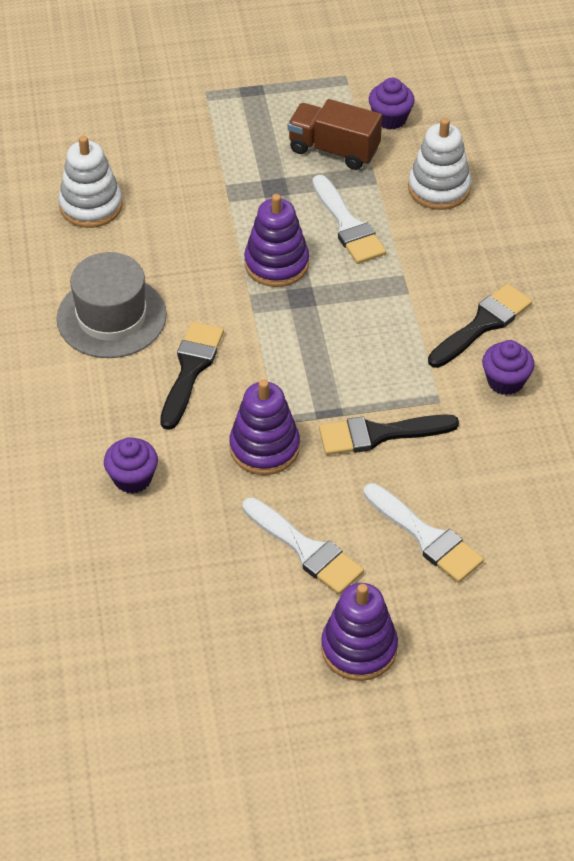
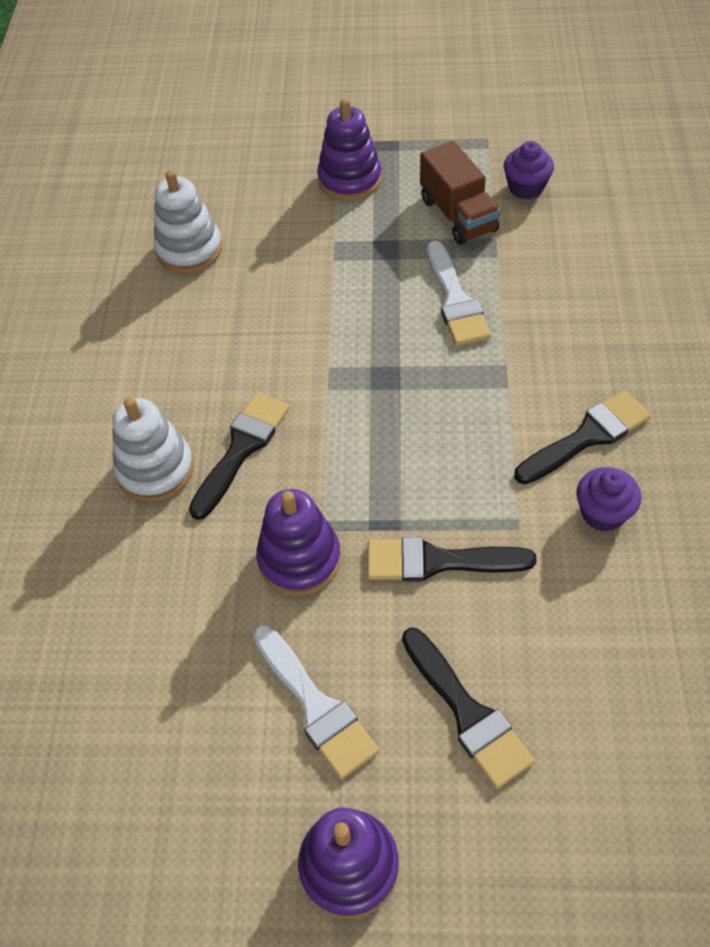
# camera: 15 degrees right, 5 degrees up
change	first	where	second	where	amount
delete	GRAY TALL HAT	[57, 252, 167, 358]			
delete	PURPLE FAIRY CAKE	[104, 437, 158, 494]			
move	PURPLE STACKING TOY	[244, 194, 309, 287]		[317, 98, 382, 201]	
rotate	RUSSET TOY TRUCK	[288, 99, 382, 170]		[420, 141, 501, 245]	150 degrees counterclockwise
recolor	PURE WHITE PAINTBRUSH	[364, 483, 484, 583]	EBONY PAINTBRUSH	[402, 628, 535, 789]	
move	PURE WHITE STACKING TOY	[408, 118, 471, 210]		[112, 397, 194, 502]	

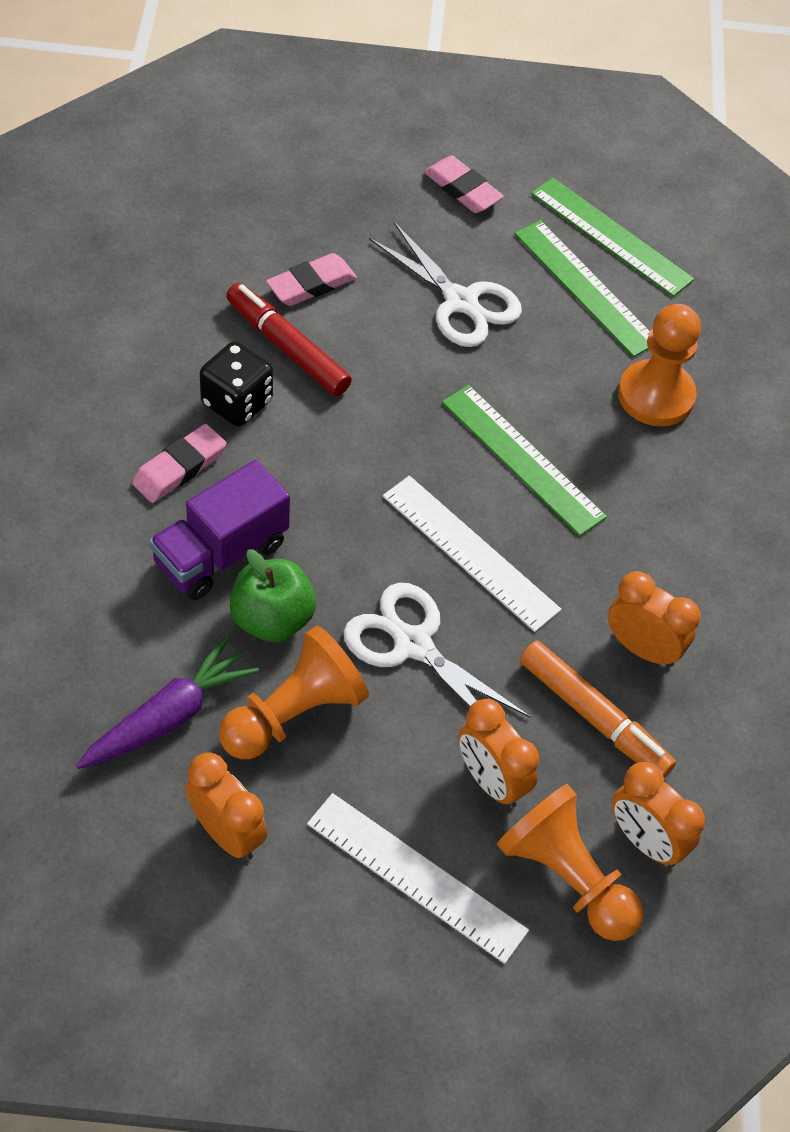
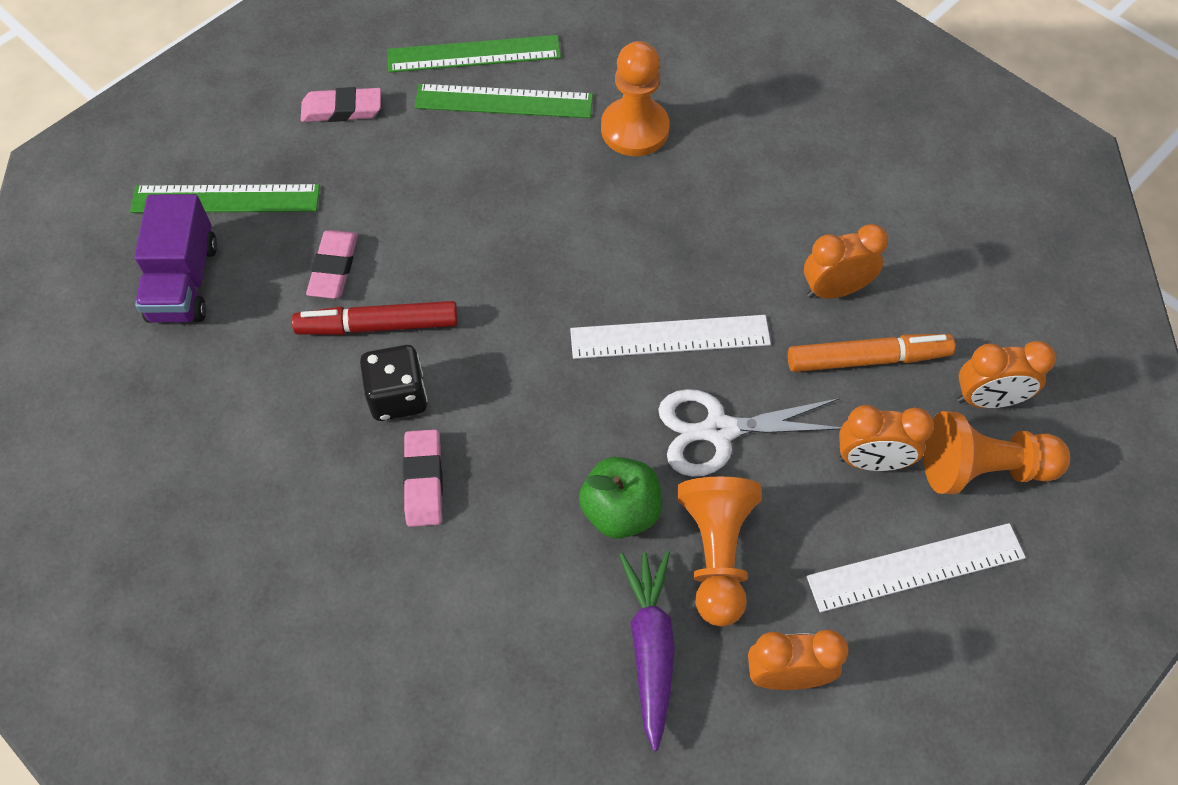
# camera: 45 degrees left, 5 degrees up
change	first	where	second	where	amount
move	PURPLE TOY TRUCK	[149, 460, 290, 600]		[134, 194, 217, 323]	
delete	PURE WHITE SCISSORS	[369, 222, 522, 347]			
move	LEAF-GREEN STRAIGHTEDGE	[442, 385, 607, 536]		[130, 184, 320, 213]	

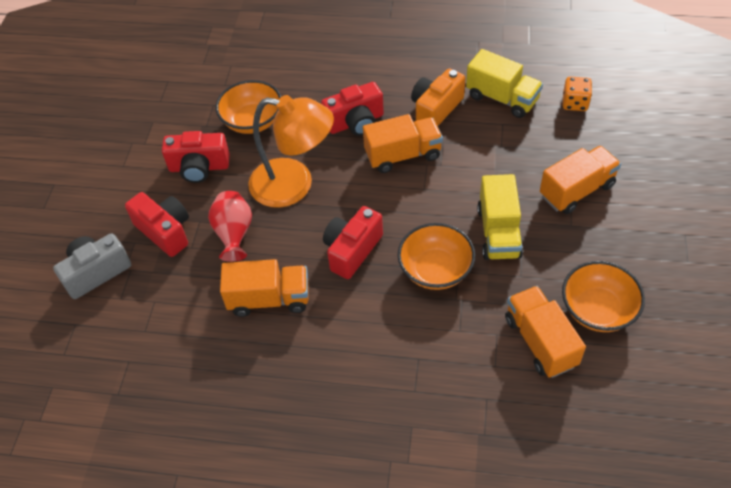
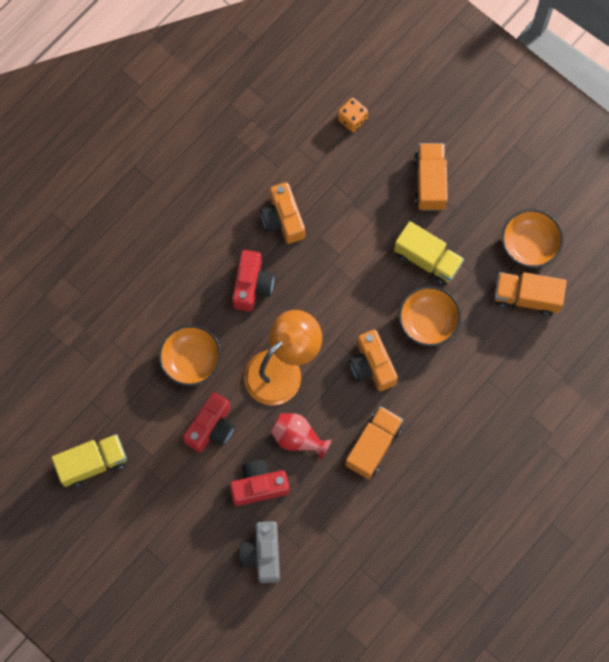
# camera: 60 degrees left, 20 degrees up
change	first	where	second	where	amount
recolor	SCARLET CAMERA	[323, 206, 383, 279]	ORANGE CAMERA	[349, 330, 398, 391]	
delete	ORANGE TOY TRUCK	[363, 114, 443, 173]			
move	GOLDEN TOY TRUCK	[466, 49, 543, 118]		[51, 434, 127, 487]	

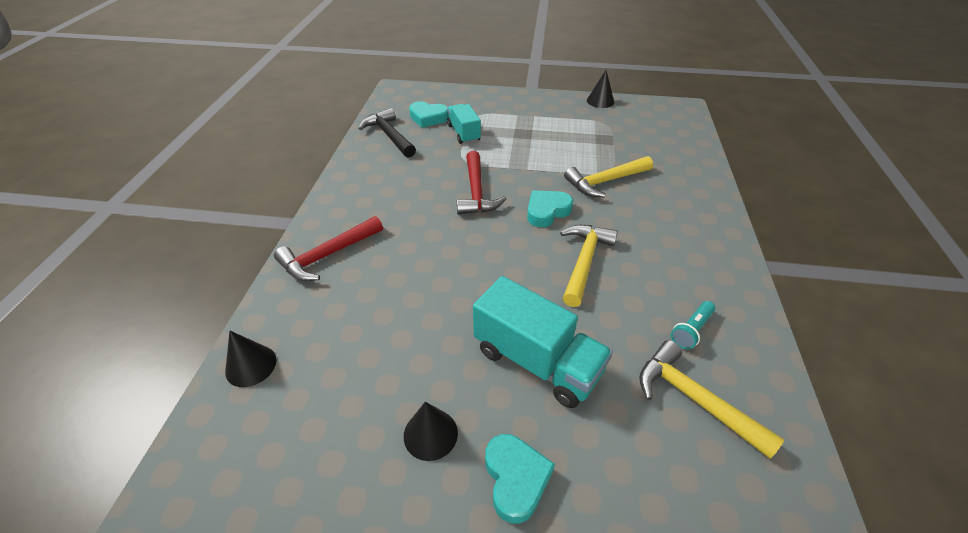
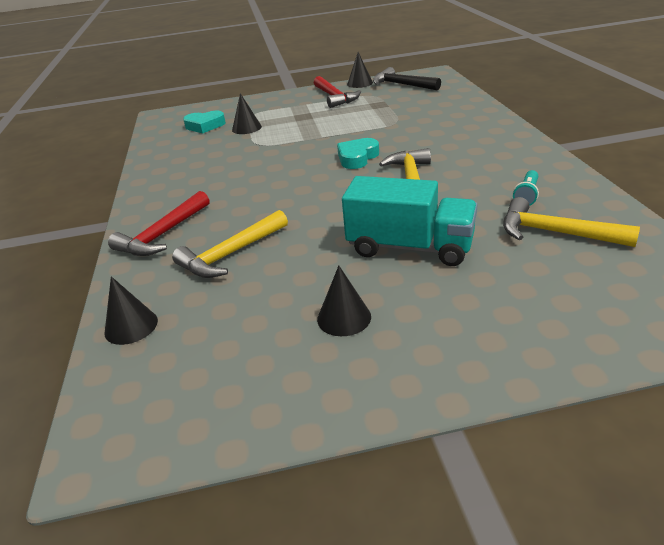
# camera: 15 degrees left, 10 degrees down
change	first	where	second	where	amount
move	EBONY HAMMER	[358, 108, 416, 158]		[373, 67, 441, 90]	
replace	AQUA TOY TRUCK	[447, 104, 481, 144]	EBONY SOLID CONE	[232, 93, 262, 134]	
move	SCARLET HAMMER	[457, 151, 507, 215]		[314, 76, 361, 108]	
delete	AQUA HEART	[485, 434, 555, 524]			
move	GOLDEN HAMMER	[564, 156, 653, 197]		[172, 210, 288, 278]	

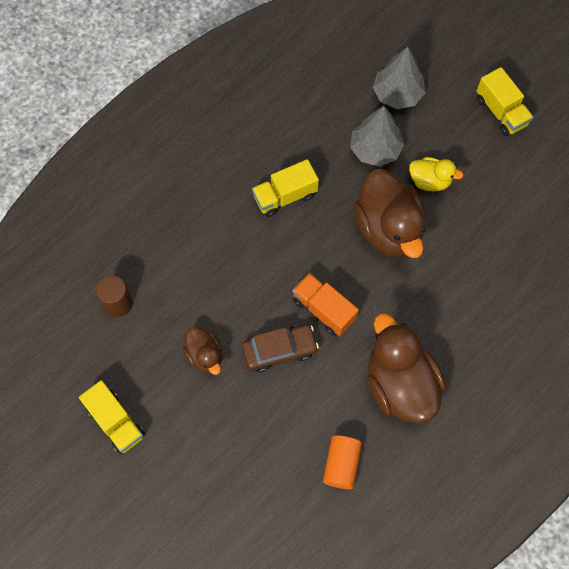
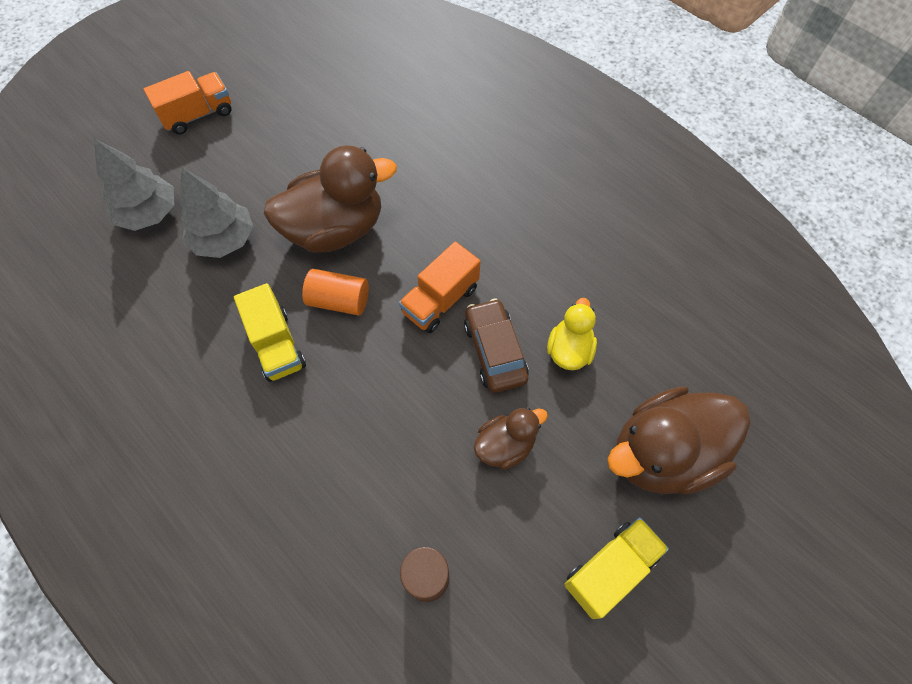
# camera: 90 degrees left, 5 degrees down
change	first	where	second	where	amount
move	ORANGE CYLINDER	[323, 435, 362, 489]		[302, 269, 369, 316]	
move	RUSSET RUBBER DUCK	[368, 313, 446, 423]		[608, 386, 751, 495]	
move	GOLDEN RUBBER DUCK	[409, 157, 464, 191]		[547, 298, 597, 370]	
recolor	GOLDEN TOY TRUCK	[477, 67, 533, 136]	ORANGE TOY TRUCK	[144, 71, 232, 135]	

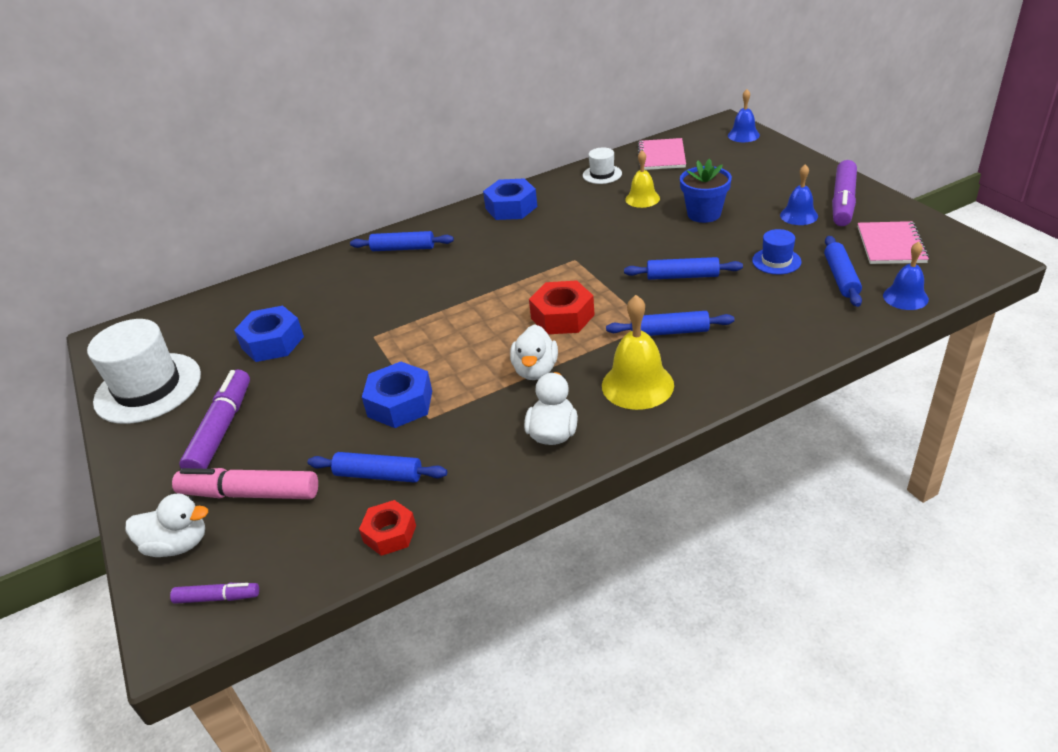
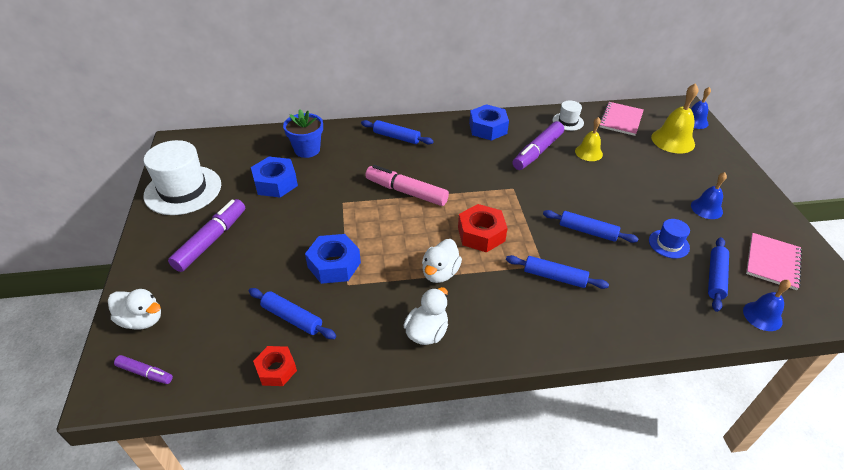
# camera: 15 degrees right, 5 degrees up
change	first	where	second	where	amount
move	PINK FELT PEN	[172, 468, 318, 499]		[365, 165, 449, 206]	
move	GOLDEN BELL	[602, 295, 674, 410]		[651, 83, 698, 153]	
move	COBALT PLANT POT	[680, 159, 732, 223]		[283, 109, 323, 158]	
move	PURPLE FELT PEN	[832, 160, 857, 226]		[512, 121, 564, 170]	

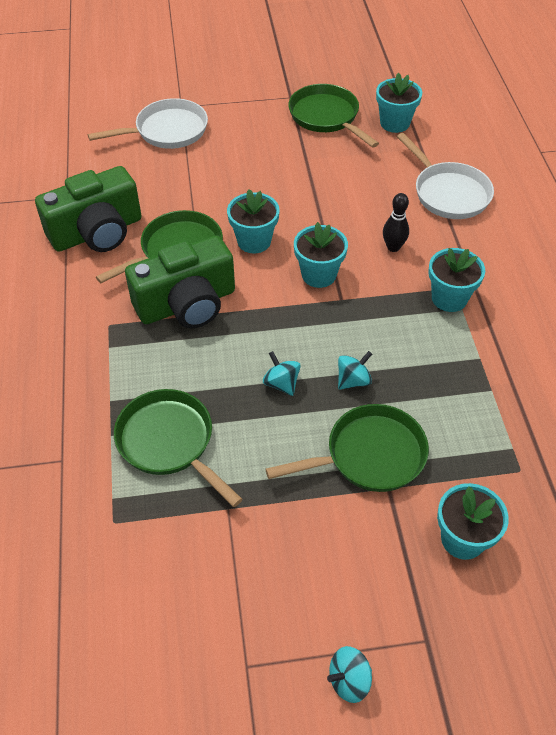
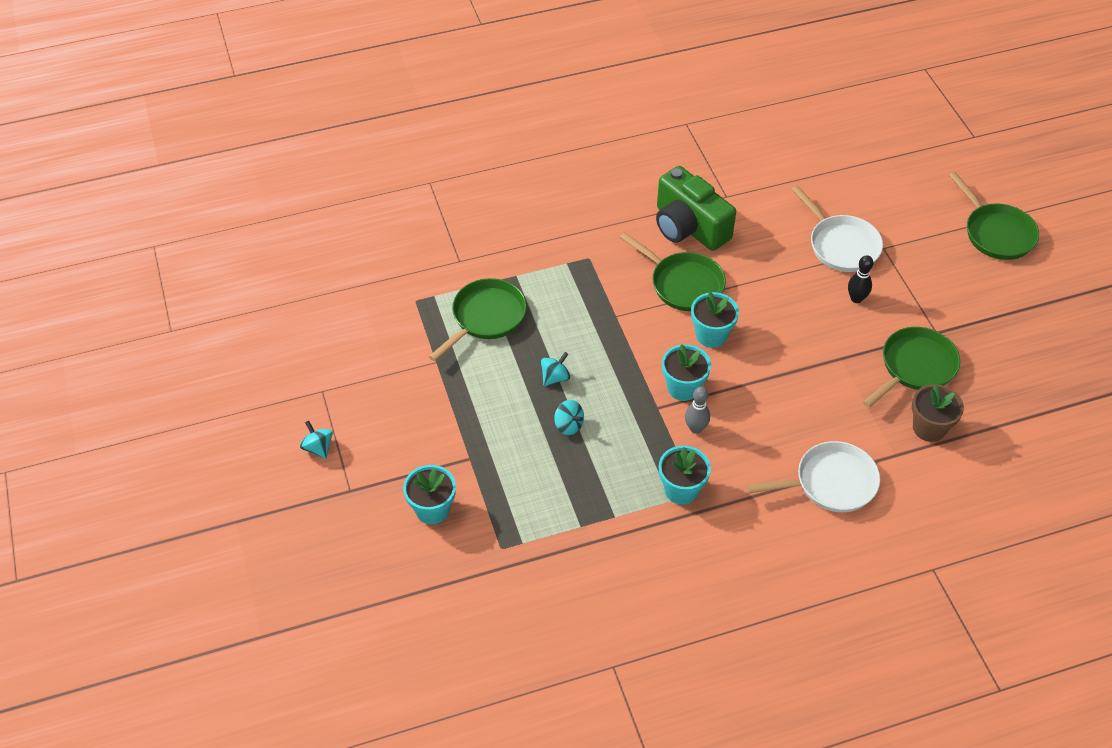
# camera: 80 degrees right, 0 degrees up
change	first	where	second	where	amount
delete	LEAF-GREEN CAMERA	[125, 235, 235, 328]			
move	LEAF-GREEN PAN	[266, 404, 429, 492]		[949, 172, 1039, 260]	
recolor	AQUA PLANT POT	[376, 73, 422, 133]	RUSSET PLANT POT	[912, 384, 964, 442]	
move	EBONY SKITTLE	[383, 193, 409, 252]		[848, 255, 873, 303]	
rotate	PURE WHITE PAN	[397, 133, 494, 219]		[746, 441, 880, 512]	150 degrees counterclockwise
insert			GRAY SKITTLE	[685, 386, 710, 434]	

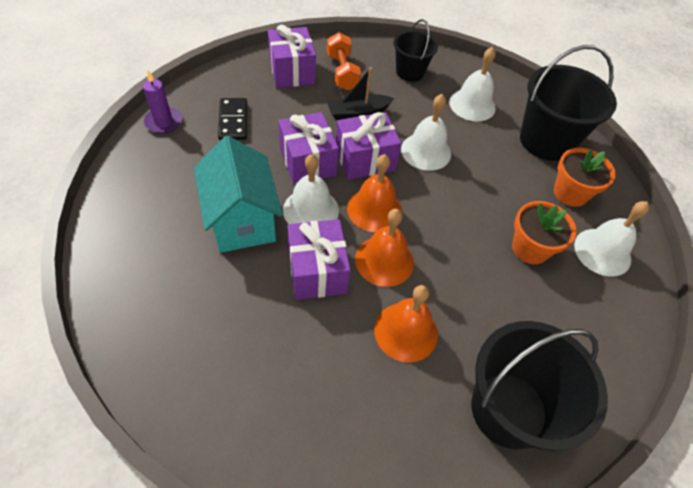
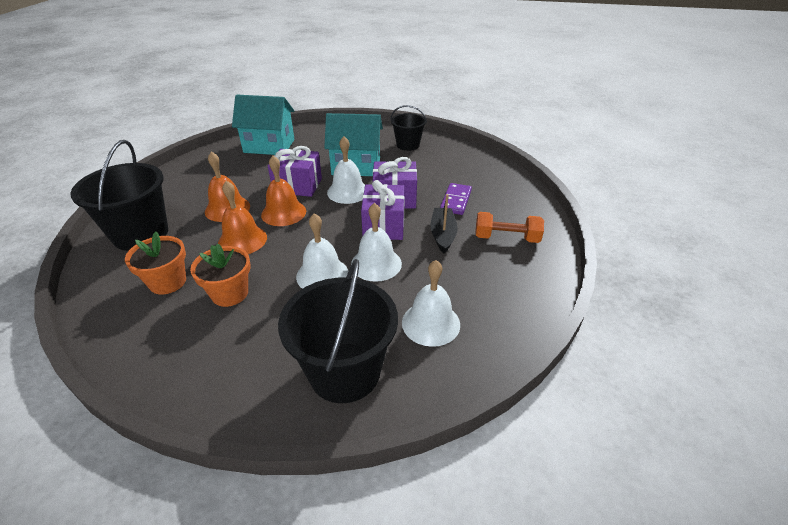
# camera: 115 degrees right, 15 degrees down
change	first	where	second	where	amount
delete	PURPLE PILLAR CANDLE	[143, 70, 182, 134]			
delete	EBONY DOMINO	[218, 98, 247, 140]			
delete	PURPLE PRESENT	[268, 25, 316, 88]			
move	ORANGE BELL	[347, 154, 402, 232]		[218, 181, 267, 254]	
move	EBONY BUCKET	[394, 19, 438, 82]		[391, 105, 427, 151]	
move	ORANGE PLANT POT	[554, 148, 616, 207]		[125, 231, 186, 295]	
move	PURE WHITE BELL	[574, 201, 649, 276]		[296, 213, 348, 289]	
insert			AQUA COTTAGE	[232, 95, 294, 155]	
insert			PURPLE DOMINO	[440, 183, 472, 215]	

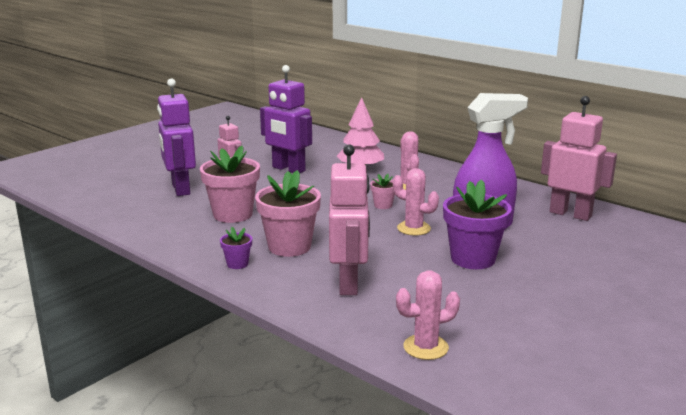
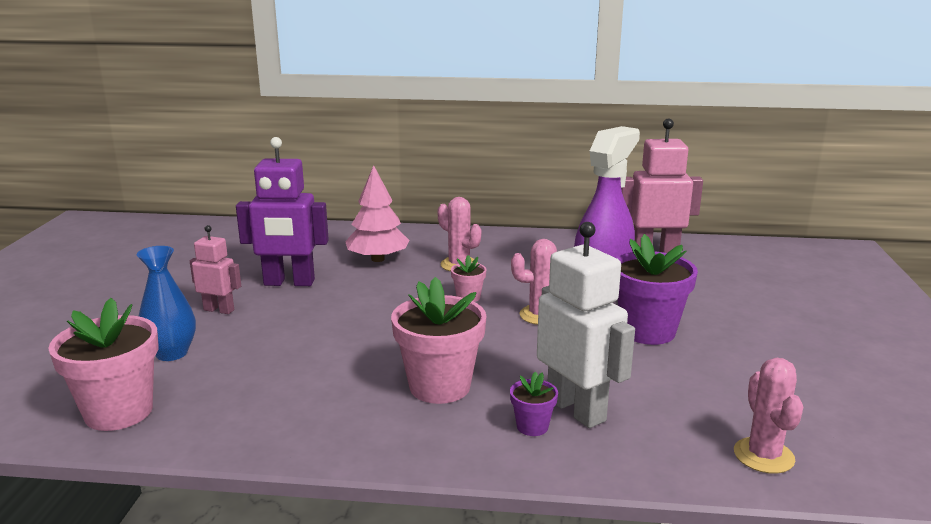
# camera: 35 degrees left, 0 degrees up
change	first	where	second	where	amount
replace	PURPLE ROBOT FIGURE	[157, 79, 196, 196]	COBALT FLOWER VASE	[136, 246, 196, 361]	
move	PINK PLANT POT	[200, 146, 260, 223]		[48, 298, 158, 431]	
move	PURPLE PLANT POT	[220, 227, 252, 269]		[510, 371, 558, 436]	
recolor	PINK ROBOT FIGURE	[329, 144, 370, 295]	PURE WHITE ROBOT FIGURE	[537, 222, 635, 428]	
rotate	PINK SAGUARO CACTUS	[396, 270, 460, 360]		[734, 358, 803, 474]	45 degrees counterclockwise

